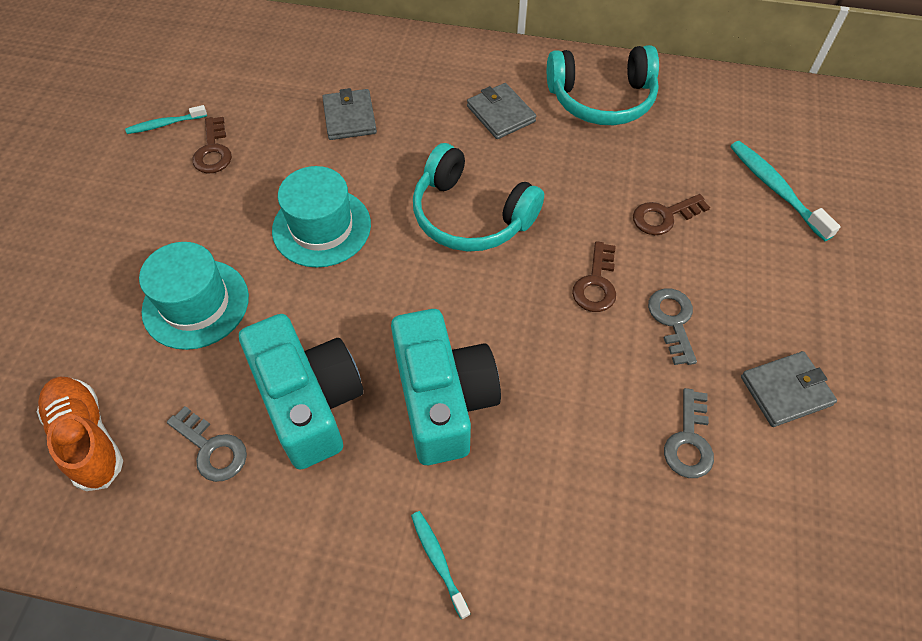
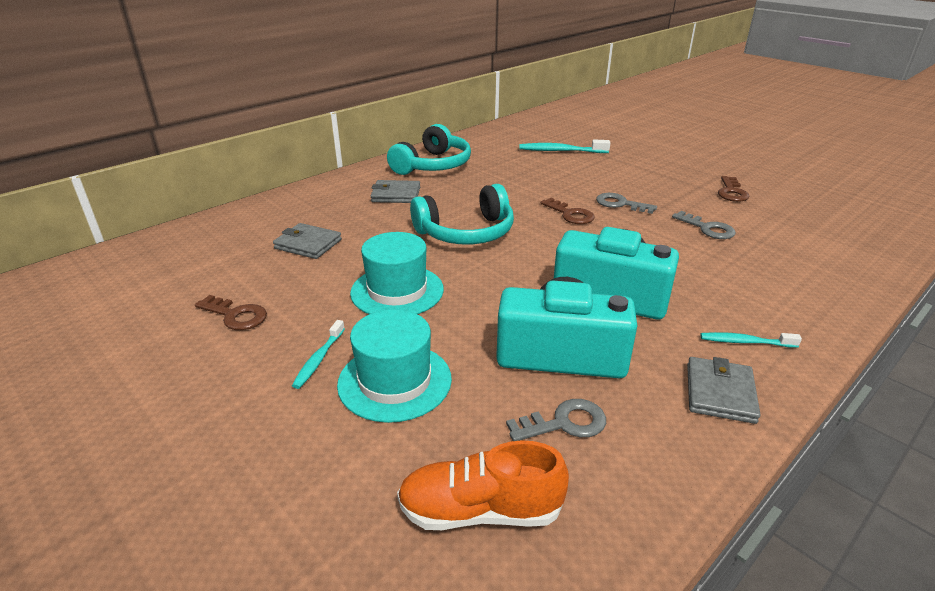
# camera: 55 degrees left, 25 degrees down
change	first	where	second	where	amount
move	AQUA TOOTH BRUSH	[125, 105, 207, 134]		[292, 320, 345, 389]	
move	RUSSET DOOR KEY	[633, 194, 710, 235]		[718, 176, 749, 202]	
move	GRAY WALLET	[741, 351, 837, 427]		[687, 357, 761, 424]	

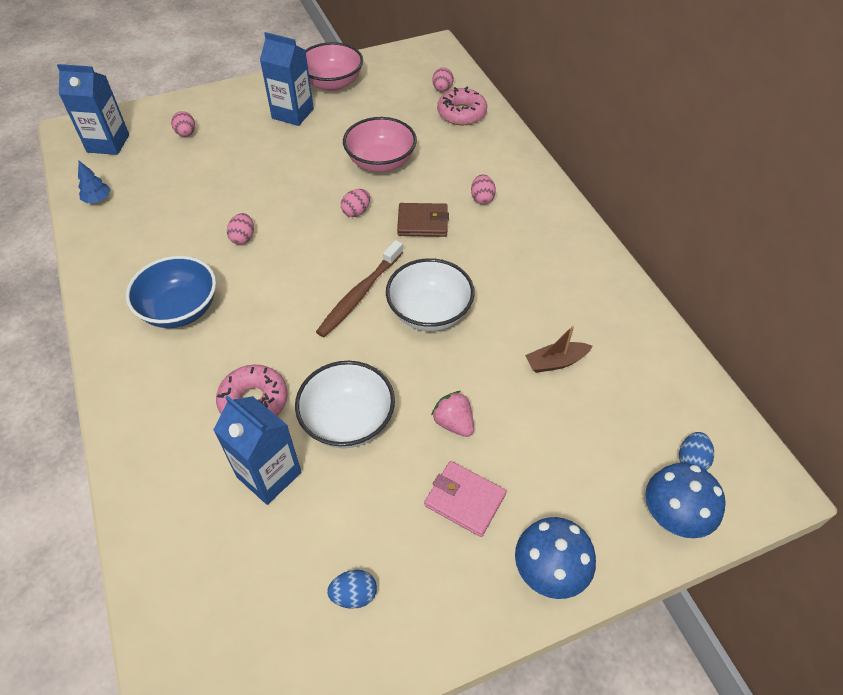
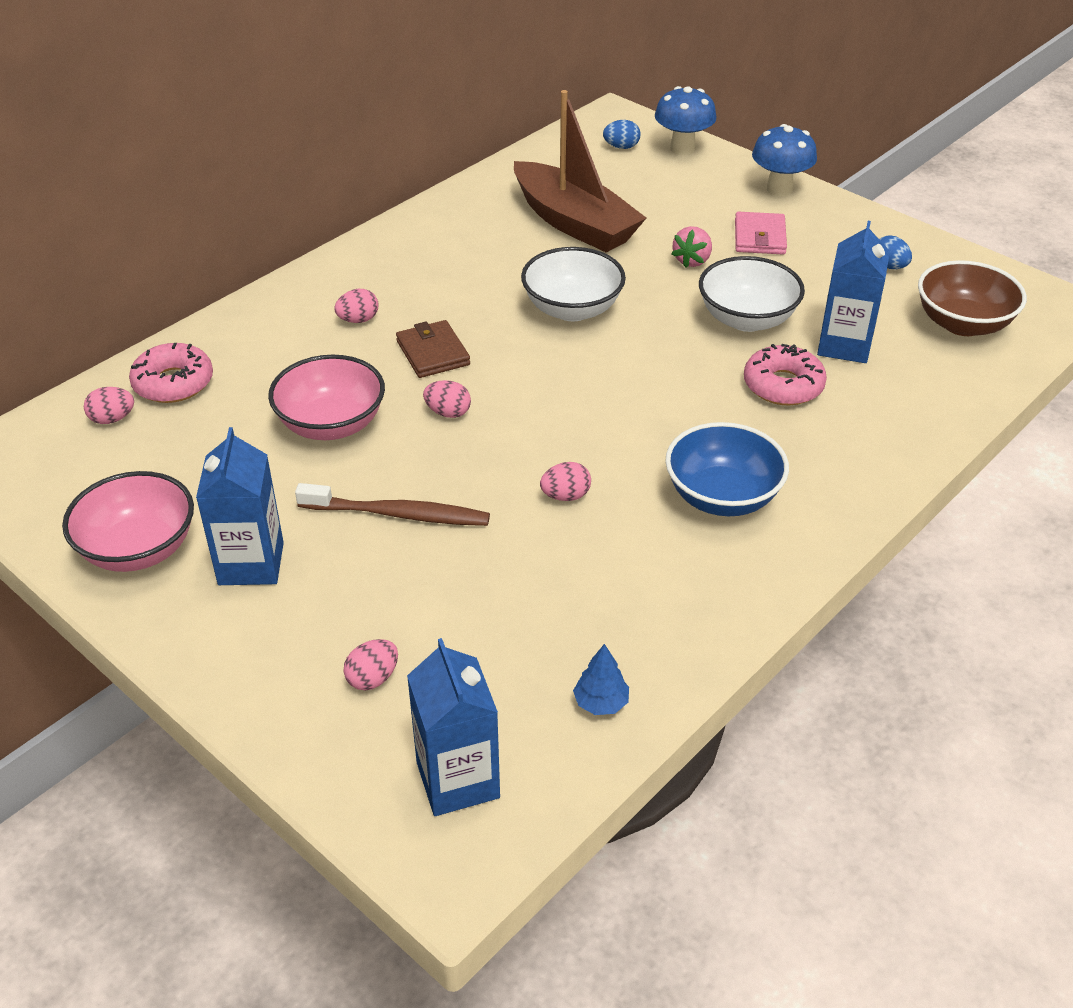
# camera: 115 degrees left, 10 degrees down
change	first	where	second	where	amount
move	RUSSET TOOTH BRUSH	[316, 240, 403, 337]		[295, 483, 490, 526]	
resize	RUSSET SAILBOAT	[525, 326, 592, 373]		[514, 90, 646, 252]	x2.34
insert			RUSSET DEEP DISH	[918, 260, 1027, 336]	

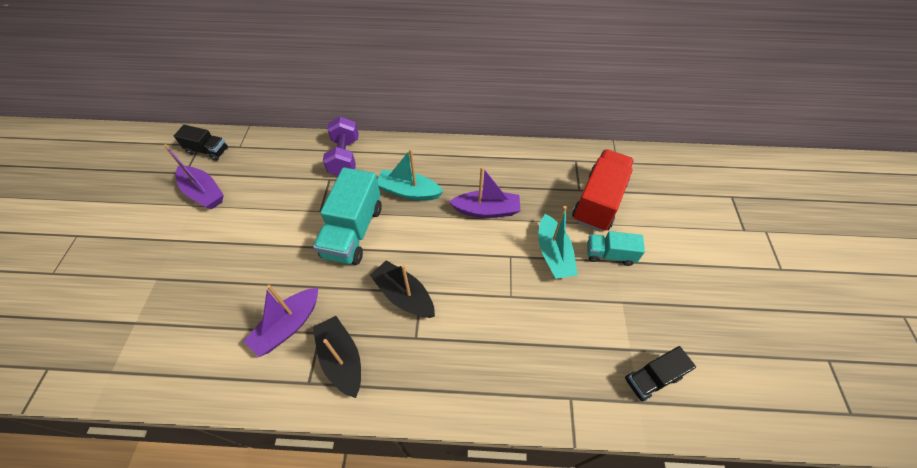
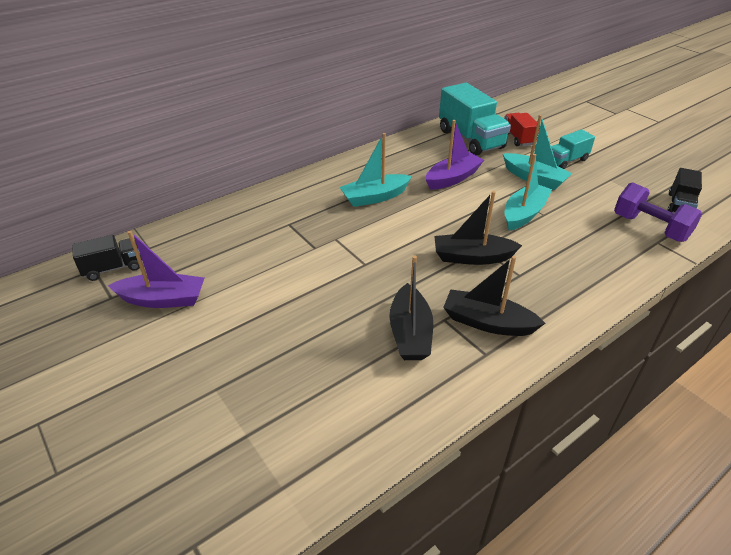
# camera: 40 degrees left, 15 degrees down
change	first	where	second	where	amount
recolor	PURPLE SAILBOAT	[243, 285, 318, 357]	EBONY SAILBOAT	[389, 256, 433, 360]	
move	AQUA TOY TRUCK	[313, 167, 382, 265]		[439, 83, 511, 156]	
move	PURPLE FREE WEIGHT	[323, 117, 358, 176]		[614, 182, 702, 242]	
resize	SCARLET TOY TRUCK	[572, 149, 634, 232]		[504, 113, 540, 146]	x0.56
insert			AQUA SAILBOAT	[505, 154, 552, 231]	

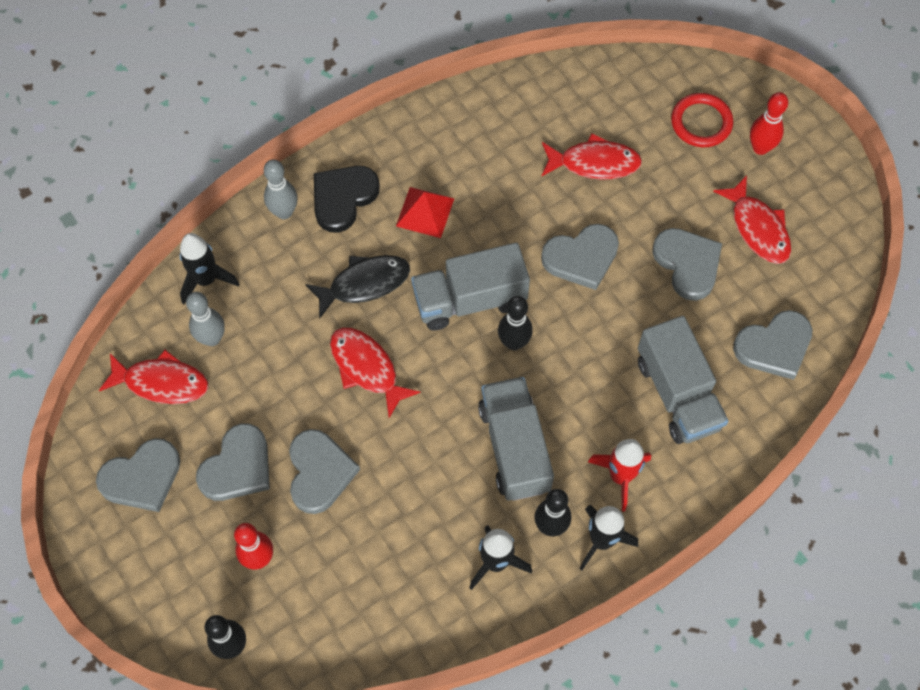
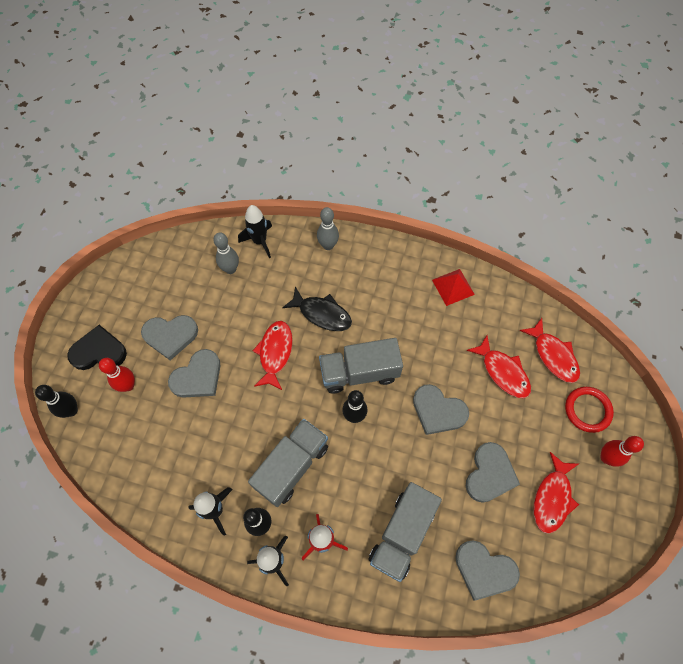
# camera: 50 degrees right, 0 degrees up
change	first	where	second	where	amount
delete	GRAY HEART	[96, 438, 180, 512]			
move	SCARLET TOY FISH	[99, 350, 208, 404]		[520, 318, 580, 383]	
move	EBONY HEART	[314, 166, 380, 233]		[67, 325, 127, 370]	
move	SCARLET SOLID PYRAMID	[396, 187, 454, 238]		[432, 269, 475, 306]	
rotate	GRAY TOY TRUCK	[411, 243, 530, 331]		[319, 338, 403, 393]	45 degrees counterclockwise

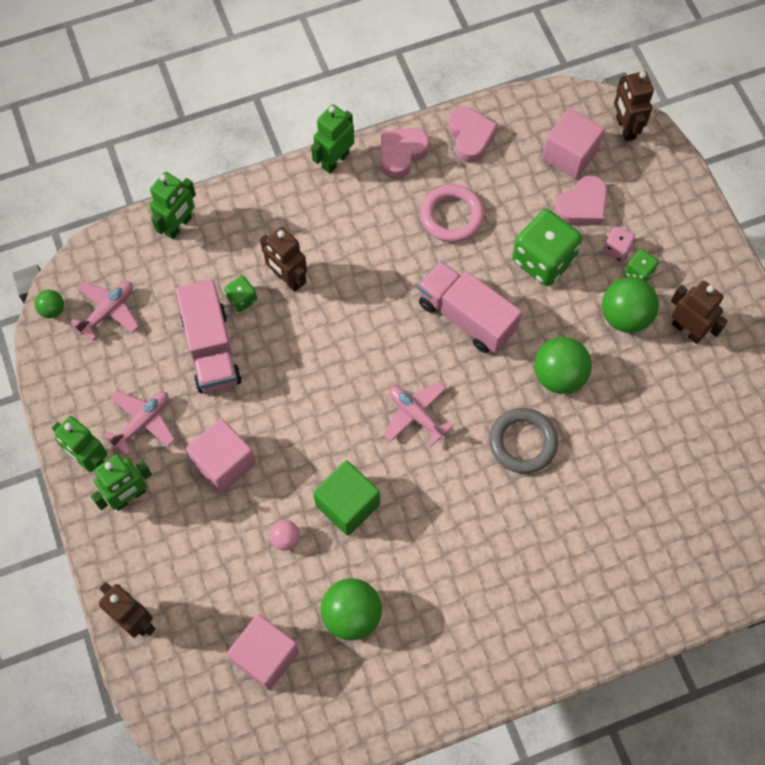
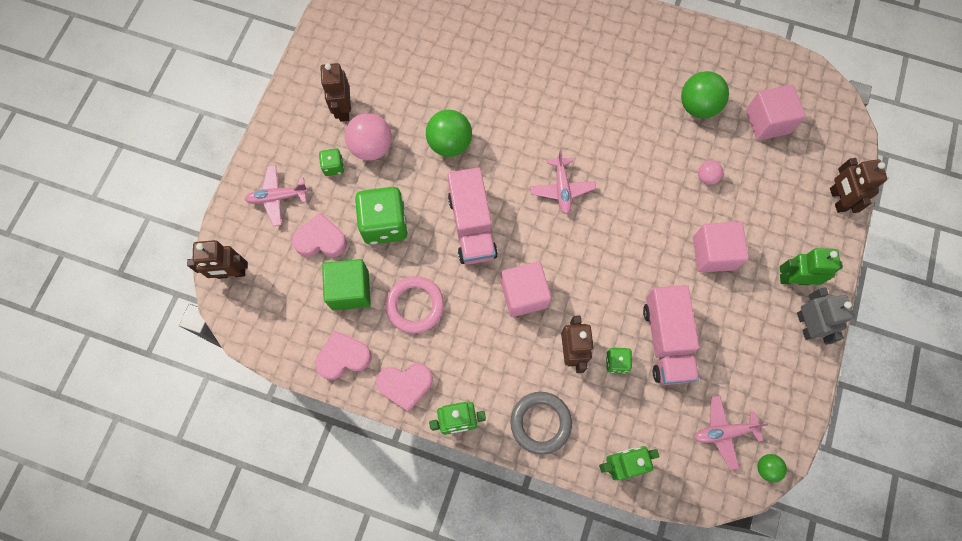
# camera: 140 degrees left, 5 degrees up
change	first	where	second	where	amount
recolor	LEAF-GREEN ROBOT FIGURE	[52, 416, 108, 472]	GRAY ROBOT FIGURE	[797, 288, 855, 345]	
move	PINK TOY PLANE	[104, 391, 175, 455]		[245, 165, 308, 227]	
rotate	PINK TOY TRUCK	[176, 279, 242, 393]		[643, 285, 699, 385]	150 degrees clockwise
move	LEAF-GREEN CUBE	[313, 460, 380, 536]		[322, 259, 371, 311]	
rotate	PINK HEART	[448, 107, 498, 163]		[315, 331, 372, 380]	45 degrees clockwise
move	GRAY RING	[489, 408, 558, 474]		[510, 392, 572, 455]	
move	PINK CUBE	[542, 108, 605, 179]		[501, 262, 551, 317]	
recolor	LEAF-GREEN PLAY BALL	[602, 277, 659, 333]	PINK PLAY BALL	[345, 113, 392, 161]	
delete	PINK DIE	[603, 226, 635, 262]			
rotate	RUSSET ROBOT FIGURE	[614, 71, 654, 141]		[187, 240, 248, 279]	60 degrees clockwise

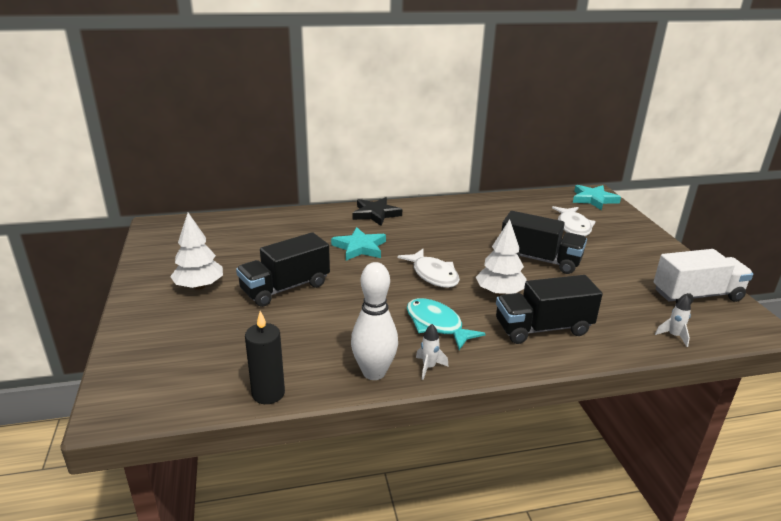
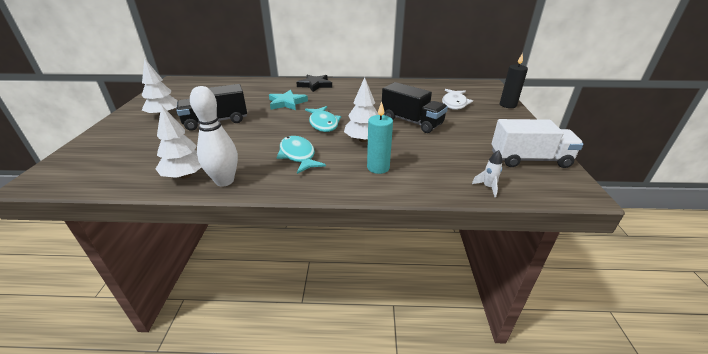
# camera: 15 degrees right, 5 degrees up
change	first	where	second	where	amount
move	EBONY PILLAR CANDLE	[245, 311, 285, 404]		[500, 53, 528, 108]	
recolor	PURE WHITE TOY FISH	[397, 249, 460, 288]	AQUA TOY FISH	[305, 106, 341, 132]	
delete	PURE WHITE ROCKET	[416, 324, 449, 380]			
replace	EBONY TOY TRUCK	[496, 275, 603, 344]	AQUA PILLAR CANDLE	[367, 102, 393, 174]	
delete	AQUA STAR SHAPE	[573, 185, 621, 210]			
insert			PURE WHITE TOY TREE	[156, 105, 202, 179]	

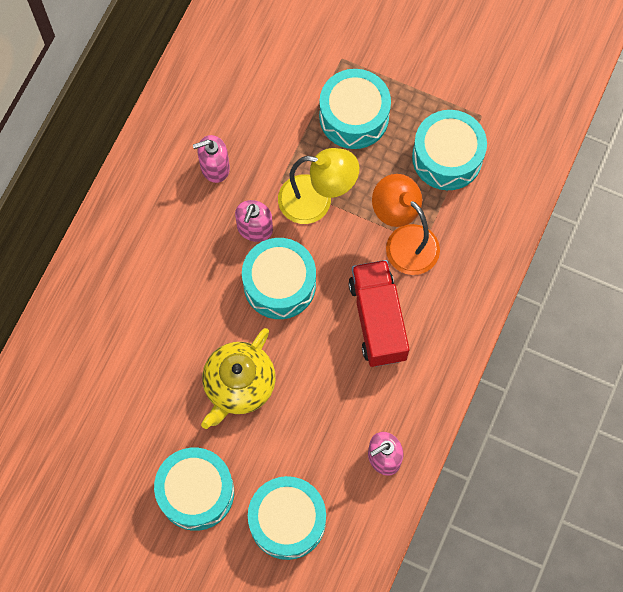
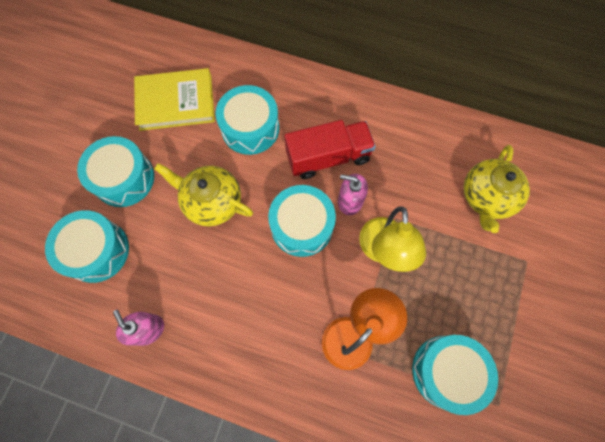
# camera: 85 degrees right, 0 degrees up
change	first	where	second	where	amount
delete	PINK SOAP PUMP	[193, 135, 230, 183]			
move	AQUA SNARE DRUM	[319, 69, 391, 149]		[215, 85, 279, 155]	
move	SCARLET TOY TRUCK	[348, 260, 409, 367]		[285, 120, 376, 179]	
insert			GOLDEN BOOK	[134, 68, 215, 131]	
insert			GOLDEN CHINA TEAPOT	[464, 145, 530, 233]	

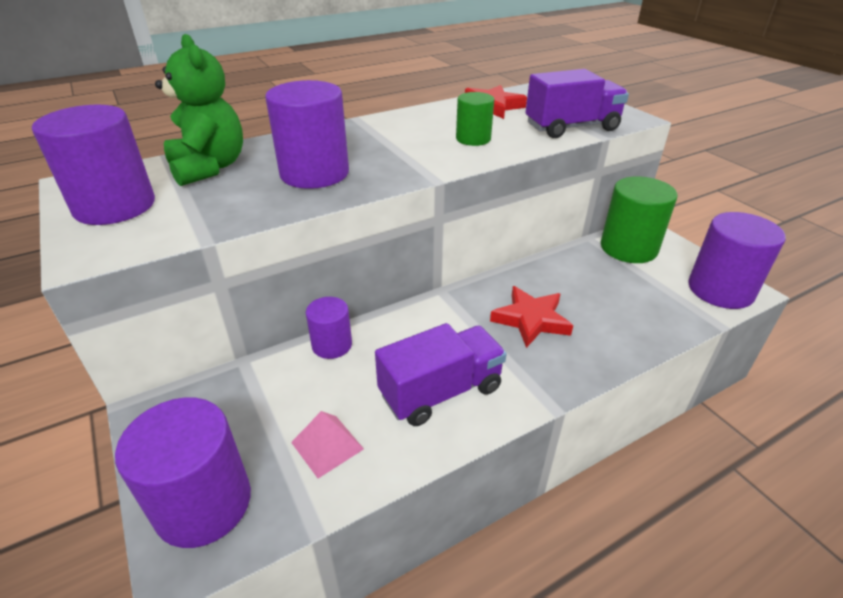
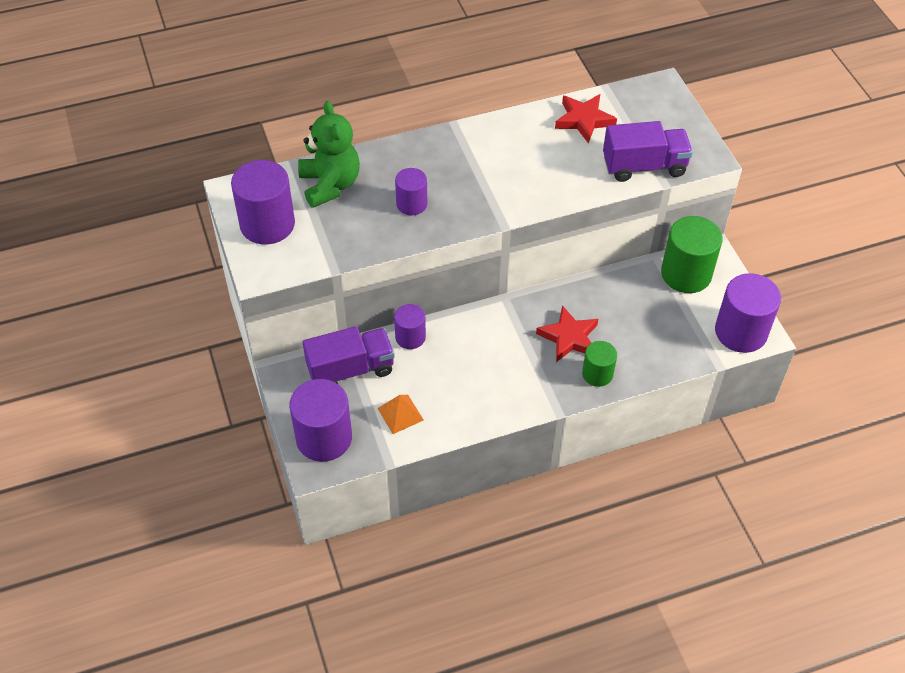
# camera: 10 degrees right, 15 degrees up
change	first	where	second	where	amount
resize	PURPLE CYLINDER	[265, 80, 349, 189]		[395, 168, 427, 215]	x0.57
recolor	PINK SOLID PYRAMID	[291, 411, 364, 478]	ORANGE SOLID PYRAMID	[377, 395, 424, 434]	
move	PURPLE TOY TRUCK	[375, 323, 507, 426]		[303, 326, 395, 384]	
move	LEAF-GREEN CYLINDER	[456, 92, 494, 146]		[582, 341, 617, 387]	

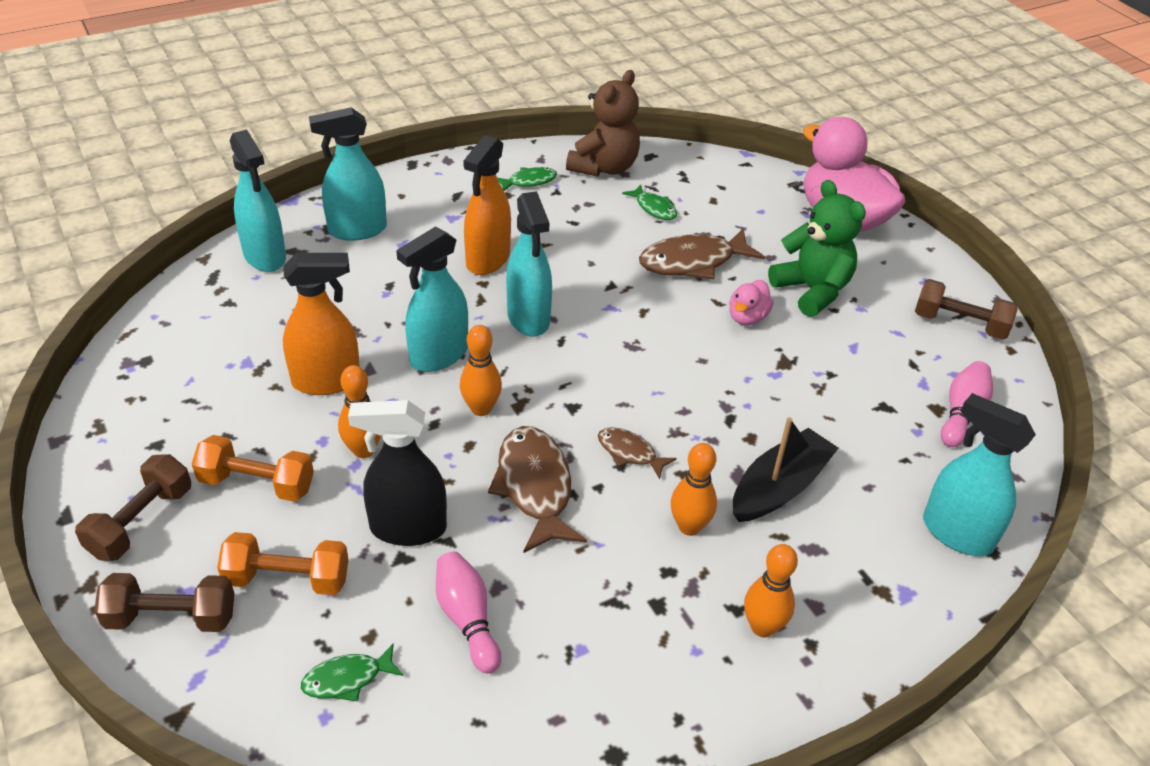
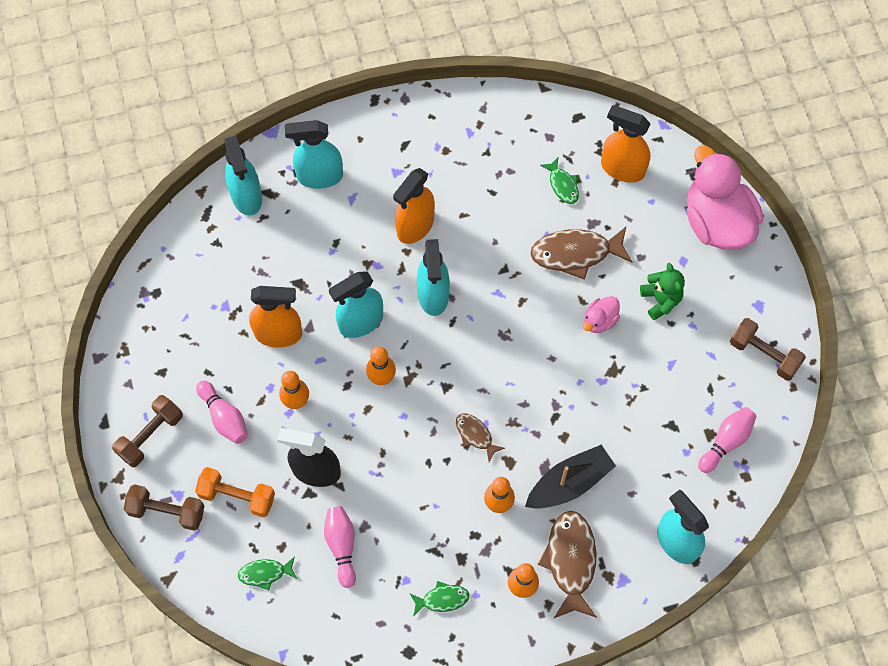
# camera: 15 degrees right, 25 degrees up
change	first	where	second	where	amount
replace	ORANGE FREE WEIGHT	[192, 435, 314, 502]	PINK SKITTLE	[196, 381, 248, 444]	
move	RUSSET TOY FISH	[488, 426, 587, 553]		[538, 511, 597, 618]	
move	LEAF-GREEN TOY FISH	[497, 167, 557, 191]		[410, 581, 470, 616]	
delete	RUSSET STUFFED BEAR	[566, 70, 640, 177]			
resize	LEAF-GREEN STUFFED BEAR	[768, 180, 866, 317]		[640, 263, 685, 320]	x0.66
insert			ORANGE SPRAY BOTTLE	[601, 105, 651, 183]	

